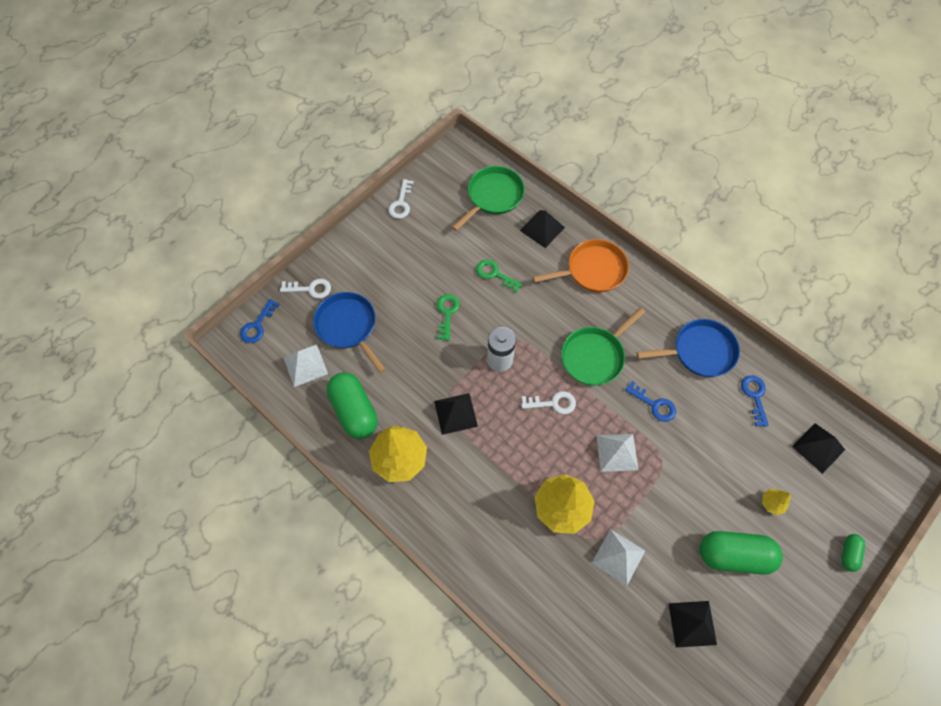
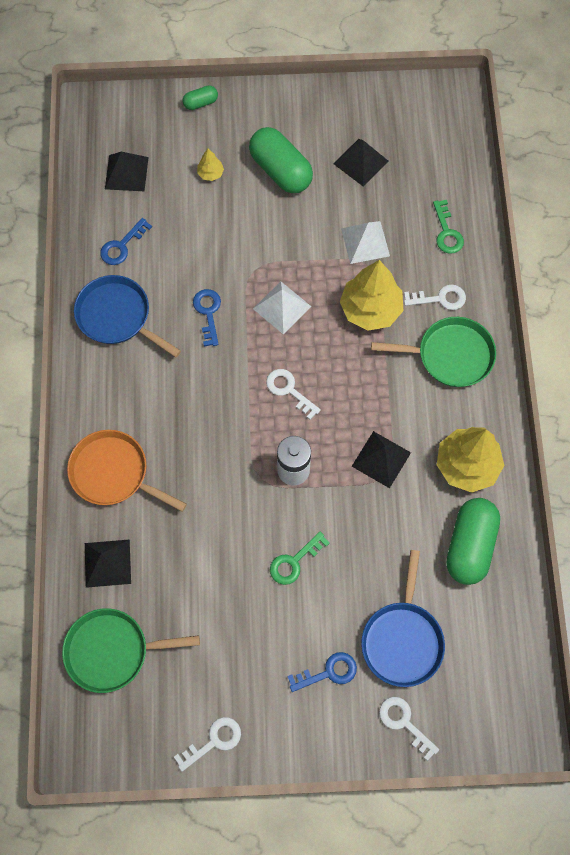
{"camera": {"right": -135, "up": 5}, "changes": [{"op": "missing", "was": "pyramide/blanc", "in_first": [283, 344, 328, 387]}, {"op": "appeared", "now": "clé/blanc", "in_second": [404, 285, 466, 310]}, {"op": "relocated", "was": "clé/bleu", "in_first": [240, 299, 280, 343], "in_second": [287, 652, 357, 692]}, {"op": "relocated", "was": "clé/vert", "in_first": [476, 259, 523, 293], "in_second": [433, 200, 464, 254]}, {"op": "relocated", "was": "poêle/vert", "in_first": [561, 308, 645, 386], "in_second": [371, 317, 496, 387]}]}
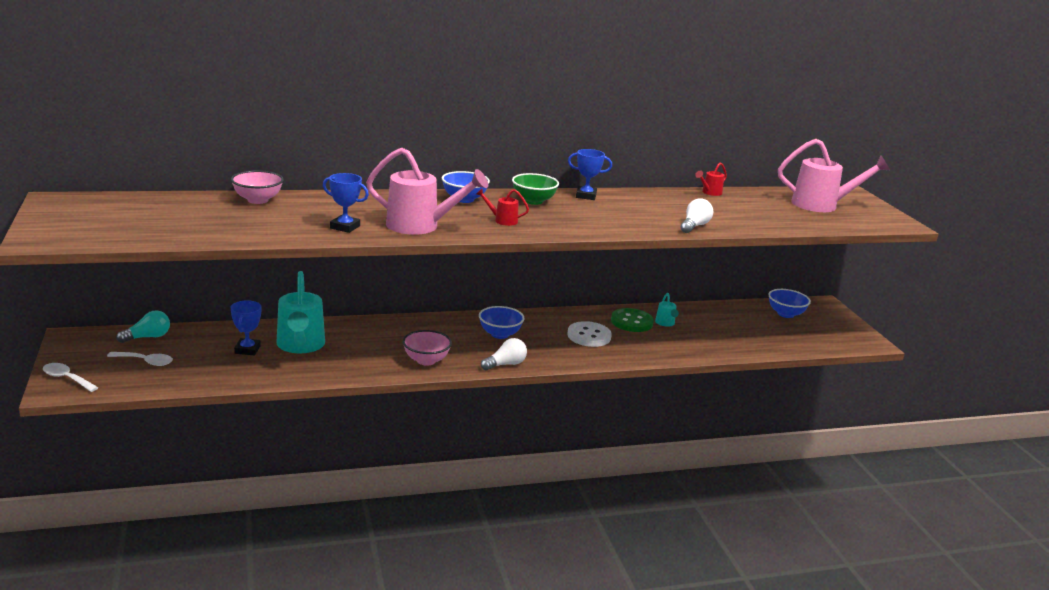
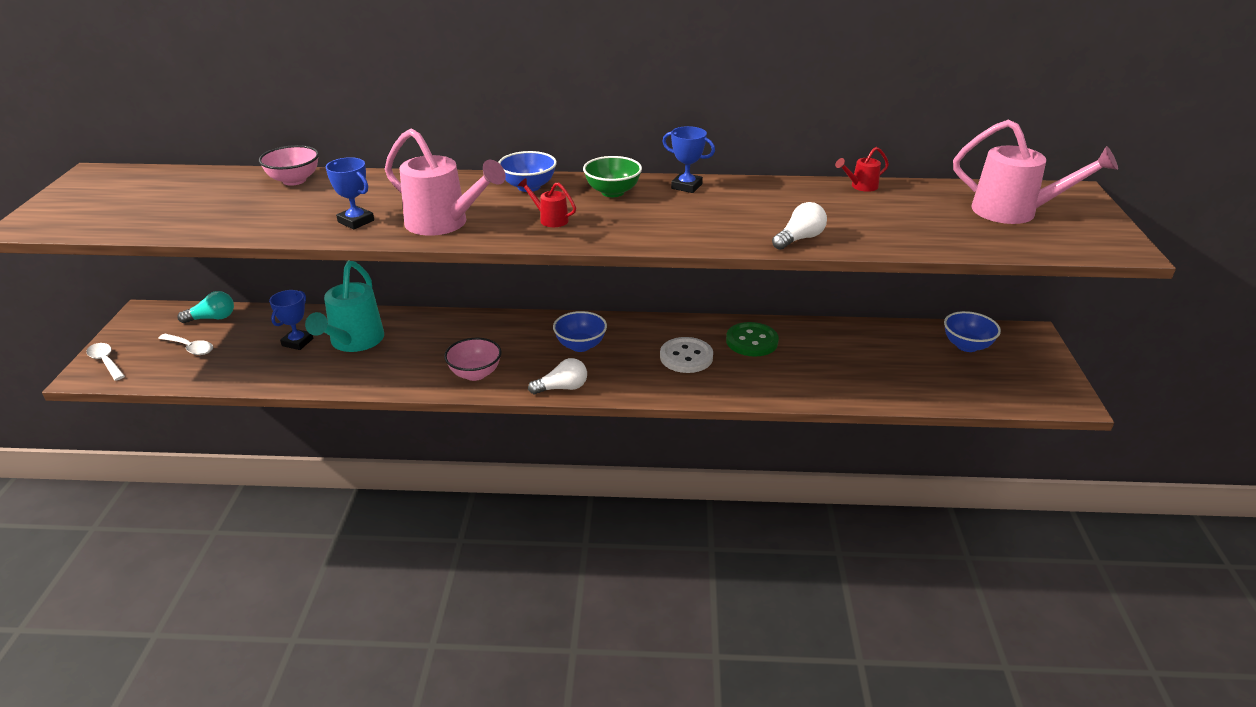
{"camera": {"right": 20, "up": 10}, "changes": [{"op": "missing", "was": "arrosoir/turquoise", "in_first": [655, 293, 679, 327]}]}
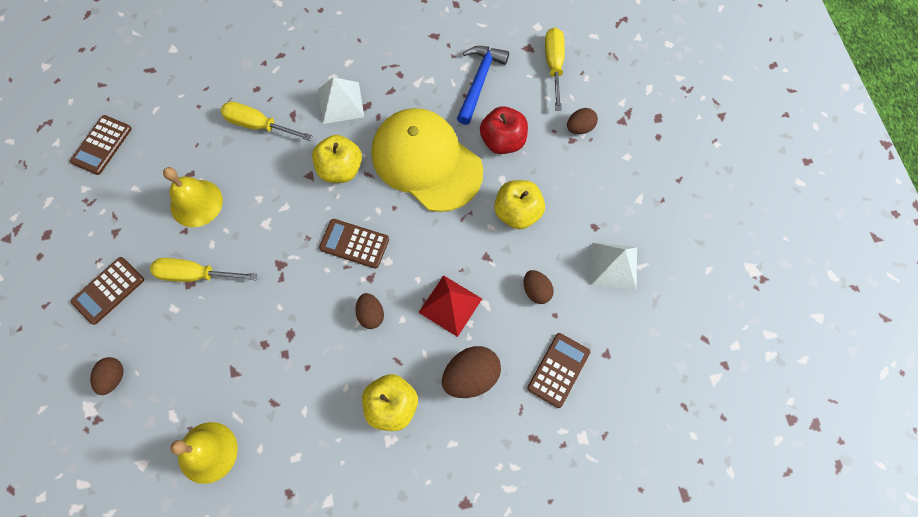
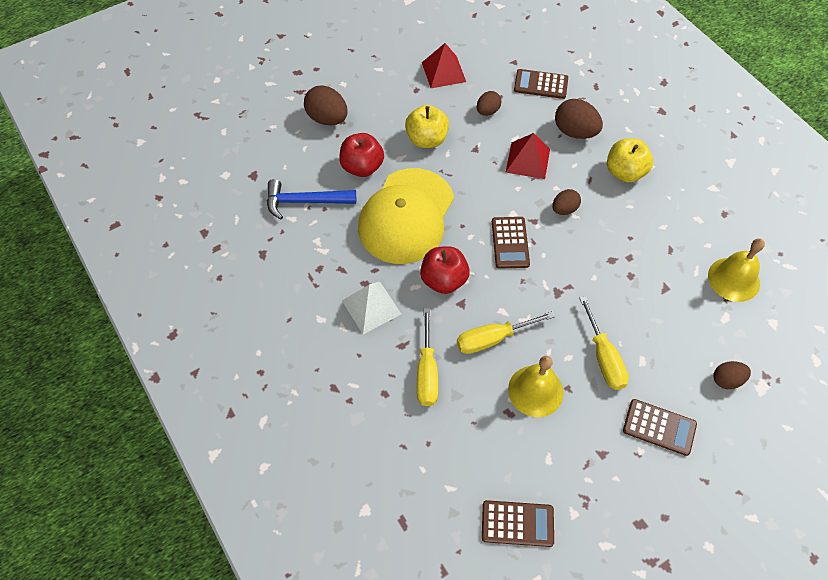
{"camera": {"right": -110, "up": -10}, "changes": [{"op": "relocated", "was": "tournevis/jaune", "in_first": [545, 28, 565, 110], "in_second": [457, 311, 555, 354]}, {"op": "colour", "was": "pomme/jaune", "now": "pomme/rouge", "in_first": [312, 135, 362, 183], "in_second": [420, 246, 470, 294]}, {"op": "colour", "was": "pyramide/blanc", "now": "pyramide/rouge", "in_first": [590, 243, 637, 290], "in_second": [422, 43, 466, 88]}, {"op": "size", "was": "œuf/marron", "in_first": [567, 108, 598, 134], "in_second": [304, 85, 348, 125], "ratio": 1.64}]}
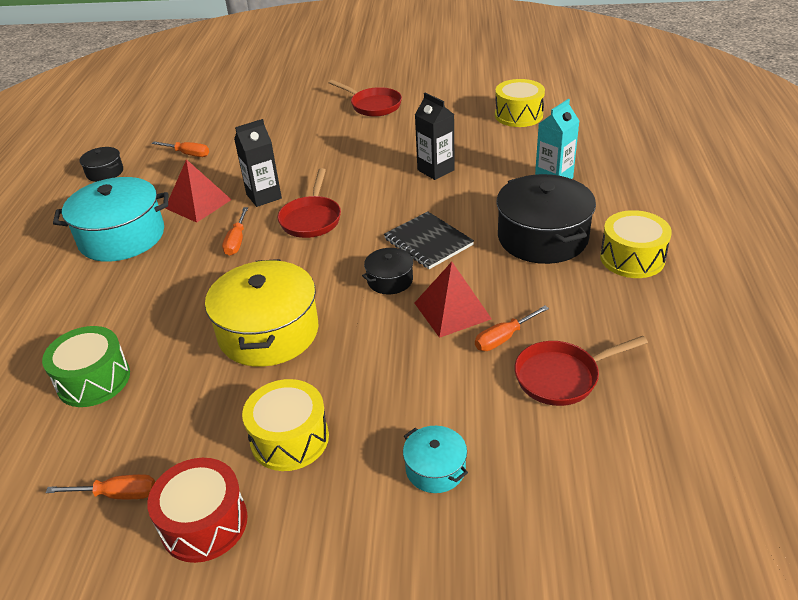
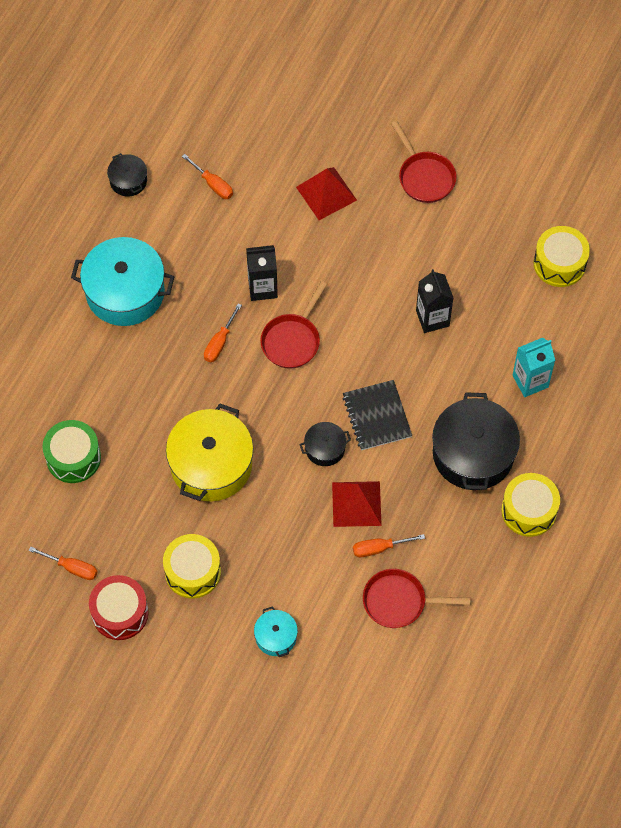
{"camera": {"right": 20, "up": 25}, "changes": [{"op": "relocated", "was": "pyramide/rouge", "in_first": [165, 159, 232, 223], "in_second": [296, 167, 357, 220]}]}
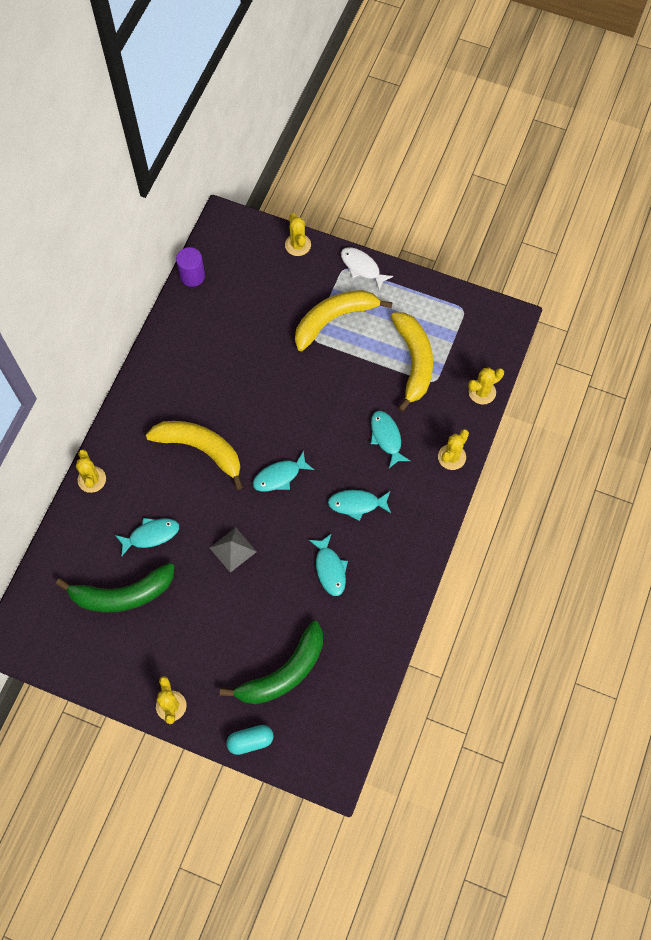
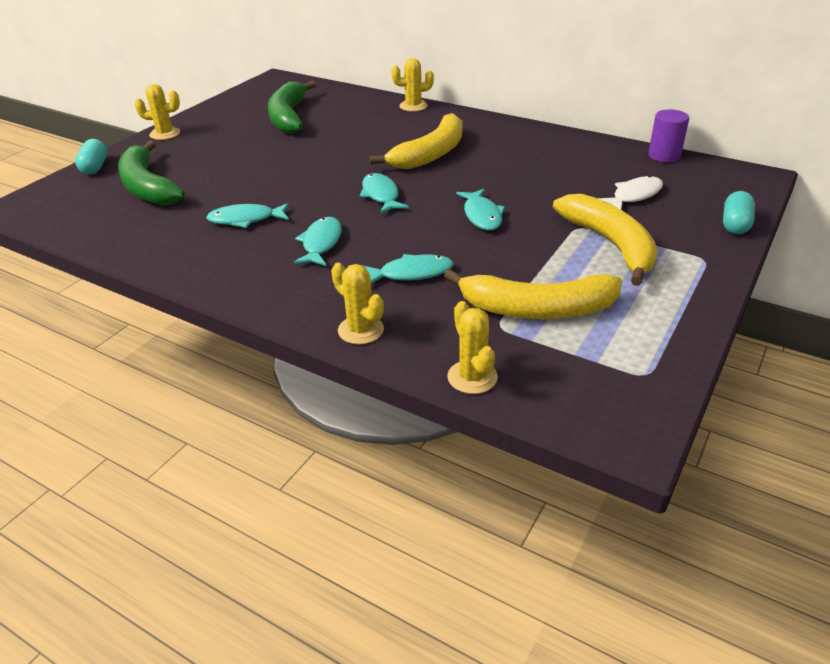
{"camera": {"right": 100, "up": -30}, "changes": [{"op": "missing", "was": "pyramide/gris", "in_first": [210, 527, 257, 573]}, {"op": "relocated", "was": "poisson/turquoise", "in_first": [115, 518, 179, 556], "in_second": [456, 189, 505, 230]}, {"op": "relocated", "was": "poisson/blanc", "in_first": [341, 247, 393, 290], "in_second": [598, 176, 663, 210]}, {"op": "exchanged", "was": "cactus/jaune", "now": "gélule/turquoise", "in_first": [285, 213, 311, 256], "in_second": [723, 191, 755, 234]}]}
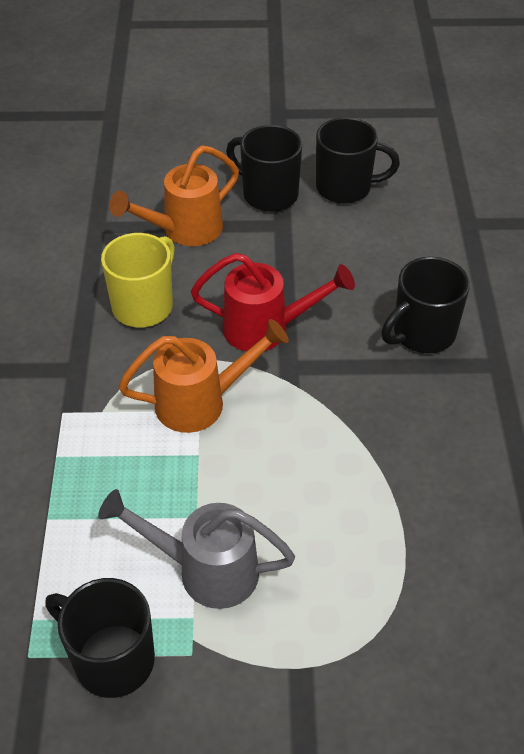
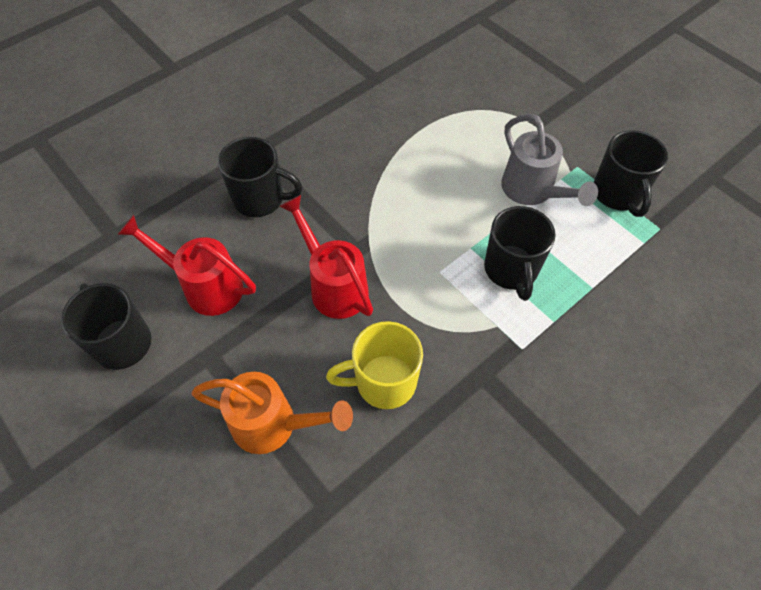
{"camera": {"right": -130, "up": 10}, "changes": [{"op": "missing", "was": "arrosoir/orange", "in_first": [119, 319, 289, 433]}, {"op": "appeared", "now": "arrosoir/rouge", "in_second": [118, 215, 256, 316]}, {"op": "relocated", "was": "tasse/noir", "in_first": [226, 125, 302, 212], "in_second": [484, 206, 556, 301]}]}
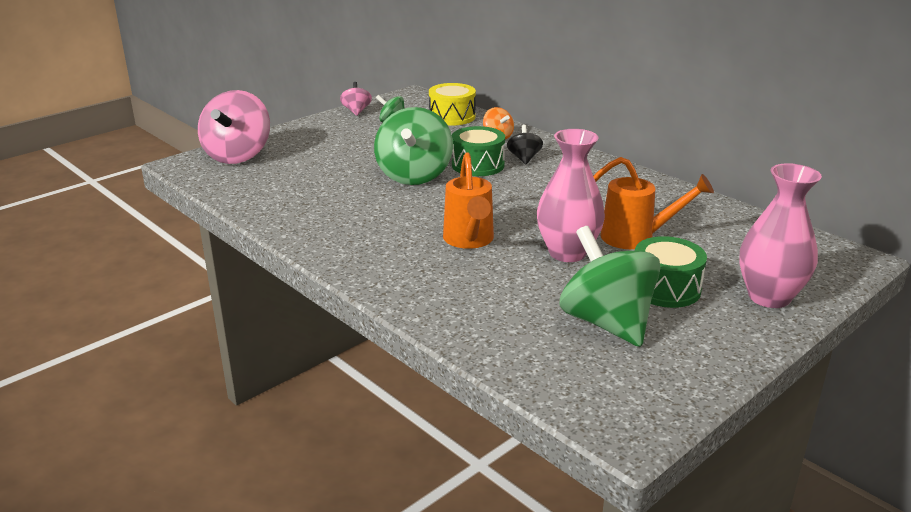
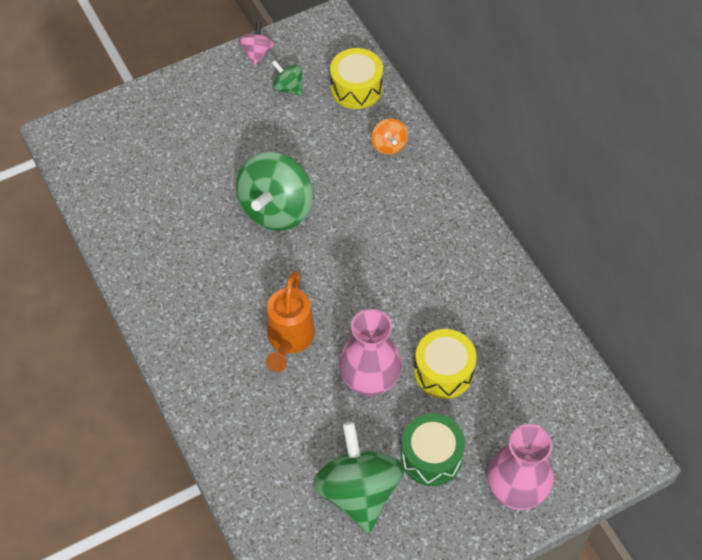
{"camera": {"right": 15, "up": 30}, "changes": [{"op": "missing", "was": "toupie/rose", "in_first": [198, 90, 270, 164]}, {"op": "missing", "was": "tambour/vert", "in_first": [452, 126, 505, 176]}, {"op": "missing", "was": "toupie/noir", "in_first": [507, 125, 543, 164]}, {"op": "exchanged", "was": "arrosoir/orange", "now": "tambour/jaune", "in_first": [593, 157, 714, 249], "in_second": [414, 329, 477, 399]}]}
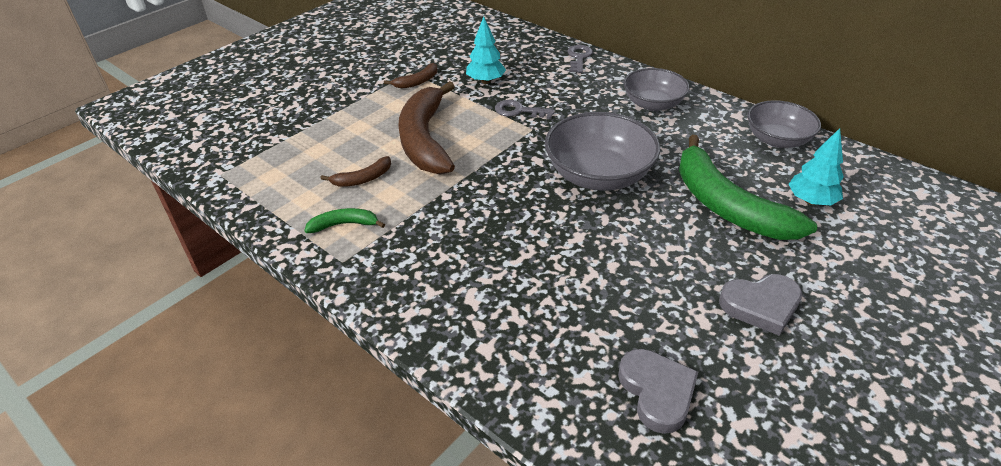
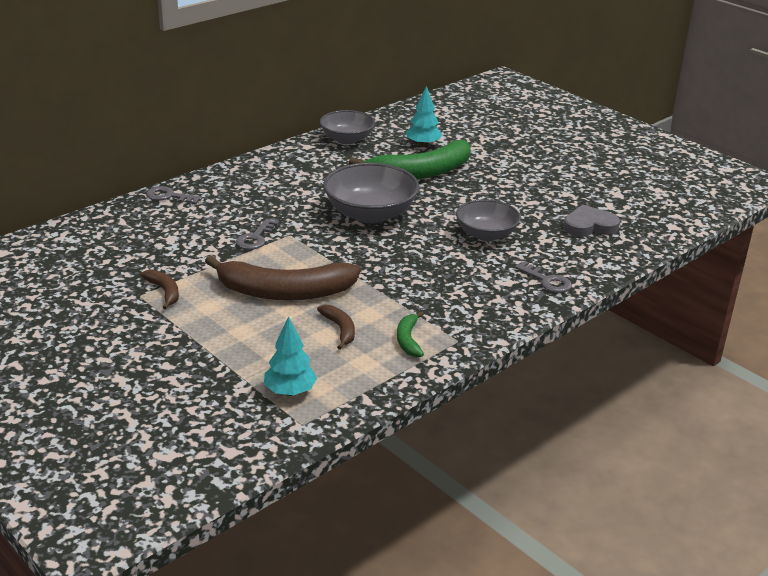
{"camera": {"right": -85, "up": -10}, "changes": [{"op": "missing", "was": "cœur/gris", "in_first": [719, 274, 802, 336]}, {"op": "appeared", "now": "clé/gris", "in_second": [515, 261, 572, 293]}, {"op": "relocated", "was": "arbre/turquoise", "in_first": [466, 16, 506, 84], "in_second": [264, 316, 317, 396]}, {"op": "relocated", "was": "bol/gris", "in_first": [623, 68, 689, 111], "in_second": [456, 199, 521, 241]}]}
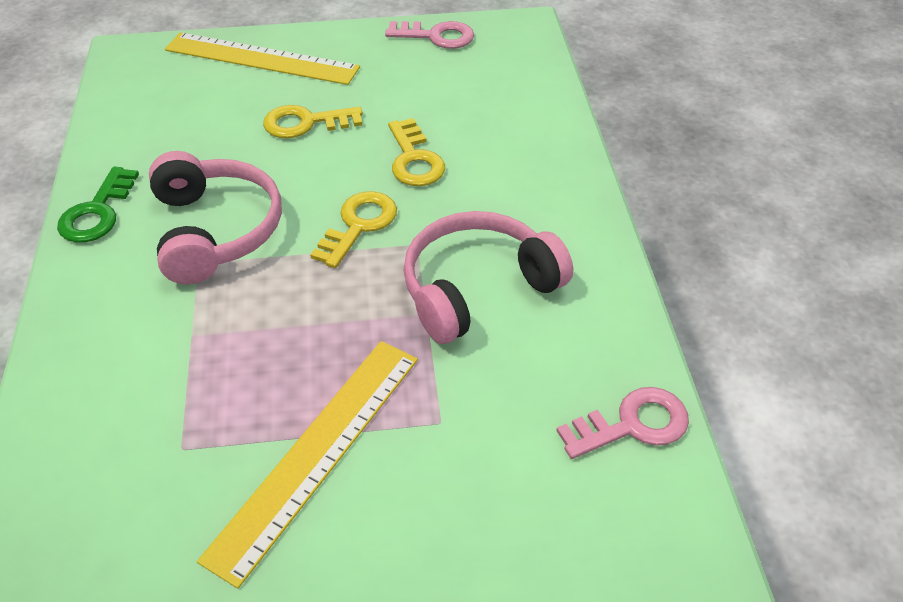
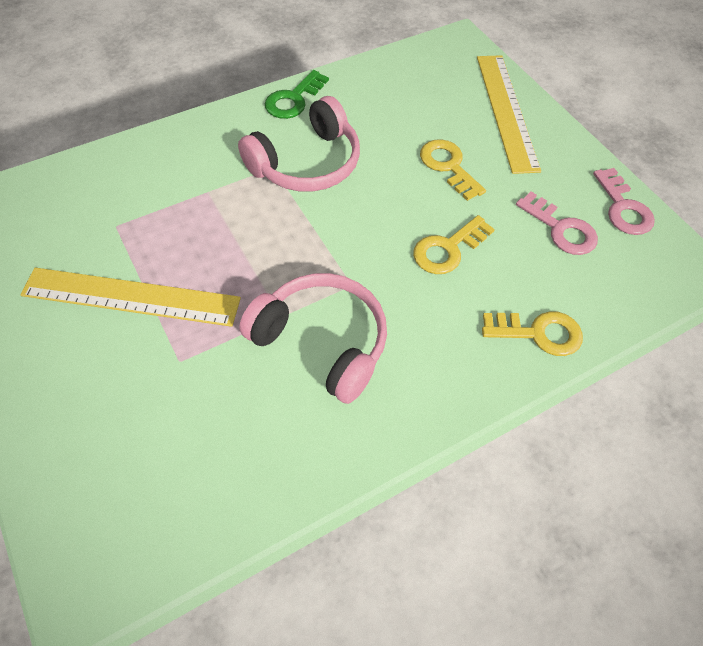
{"camera": {"right": 65, "up": 10}, "changes": [{"op": "relocated", "was": "clé/jaune", "in_first": [310, 191, 397, 268], "in_second": [482, 311, 583, 356]}, {"op": "relocated", "was": "clé/rose", "in_first": [556, 387, 689, 459], "in_second": [516, 191, 598, 255]}, {"op": "spun", "was": "clé/vert", "in_first": [57, 167, 139, 243], "in_second": [265, 70, 329, 119], "clockwise": -45}]}
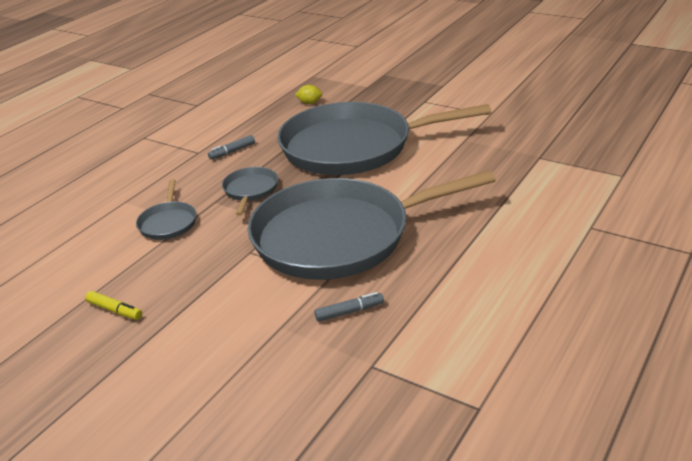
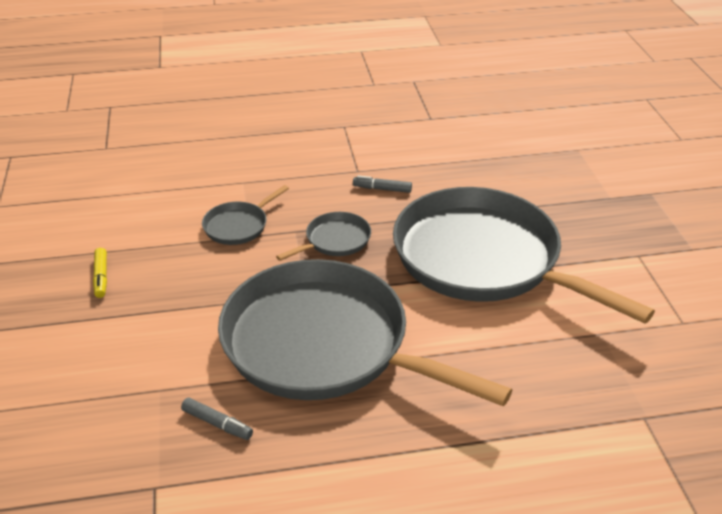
{"camera": {"right": 45, "up": 5}, "changes": [{"op": "missing", "was": "citron/jaune", "in_first": [295, 85, 322, 104]}]}
